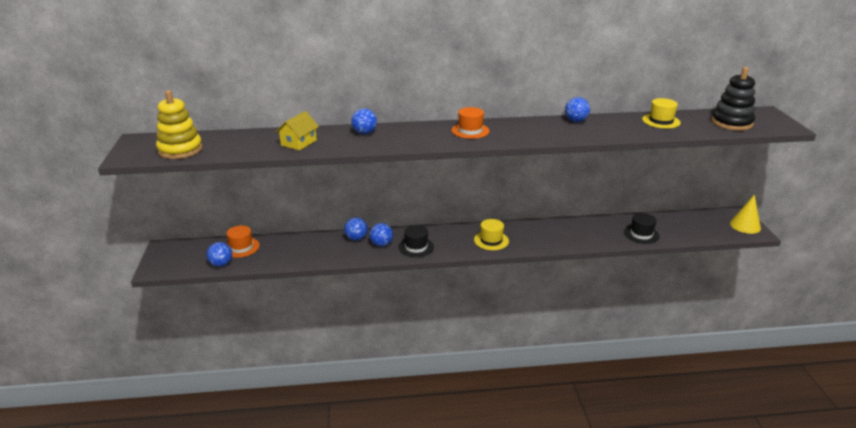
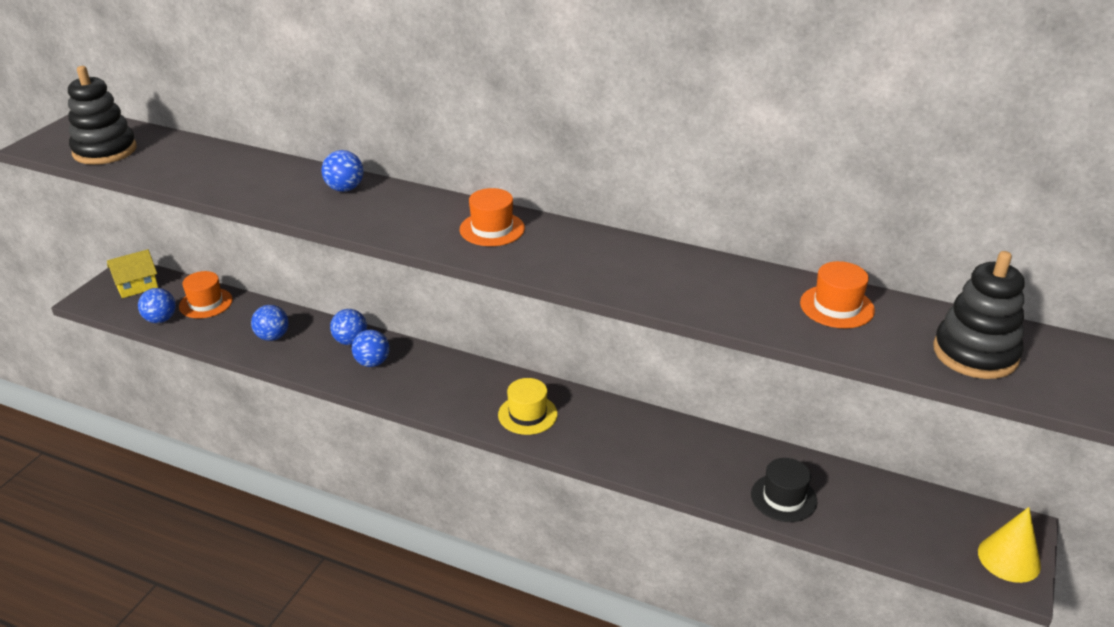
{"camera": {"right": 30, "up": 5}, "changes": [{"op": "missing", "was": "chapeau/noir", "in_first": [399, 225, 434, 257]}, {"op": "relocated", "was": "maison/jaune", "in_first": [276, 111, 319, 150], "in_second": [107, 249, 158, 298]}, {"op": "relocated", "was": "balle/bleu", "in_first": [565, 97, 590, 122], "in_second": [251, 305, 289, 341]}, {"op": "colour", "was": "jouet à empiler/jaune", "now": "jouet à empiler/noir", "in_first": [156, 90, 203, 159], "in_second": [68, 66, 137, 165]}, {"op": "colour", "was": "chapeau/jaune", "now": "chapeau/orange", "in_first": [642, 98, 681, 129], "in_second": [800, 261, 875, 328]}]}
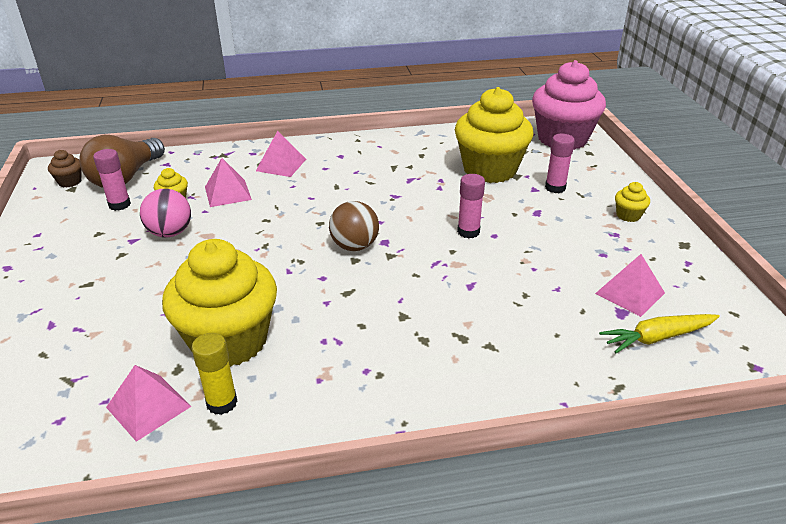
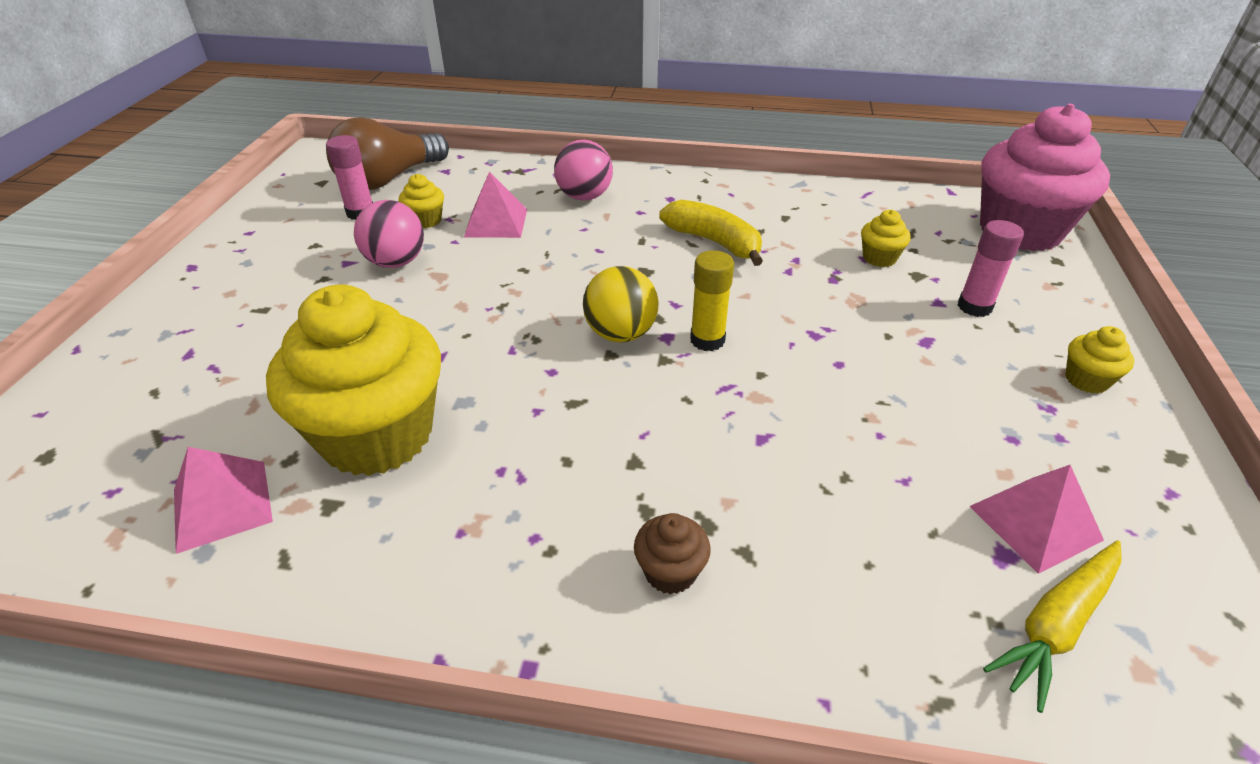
{"camera": {"right": 20, "up": 5}, "changes": [{"op": "missing", "was": "bâton de colle/rose", "in_first": [457, 174, 485, 238]}, {"op": "appeared", "now": "banane/jaune", "in_second": [659, 200, 763, 266]}, {"op": "relocated", "was": "muffin/marron", "in_first": [48, 150, 81, 188], "in_second": [634, 513, 711, 594]}, {"op": "relocated", "was": "bâton de colle/jaune", "in_first": [192, 333, 238, 415], "in_second": [690, 250, 734, 351]}, {"op": "exchanged", "was": "pyramide/rose", "now": "balle/rose", "in_first": [256, 131, 306, 177], "in_second": [554, 140, 613, 201]}, {"op": "colour", "was": "balle/marron", "now": "balle/jaune", "in_first": [329, 201, 379, 251], "in_second": [583, 266, 659, 342]}, {"op": "spun", "was": "carotte/jaune", "in_first": [599, 314, 720, 353], "in_second": [983, 540, 1122, 713], "clockwise": -45}, {"op": "size", "was": "muffin/jaune", "in_first": [455, 87, 533, 183], "in_second": [861, 210, 911, 267], "ratio": 0.4}]}
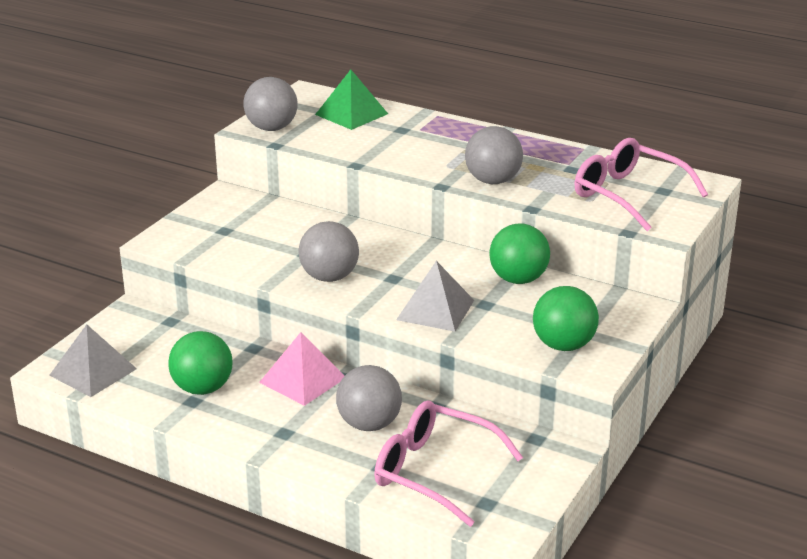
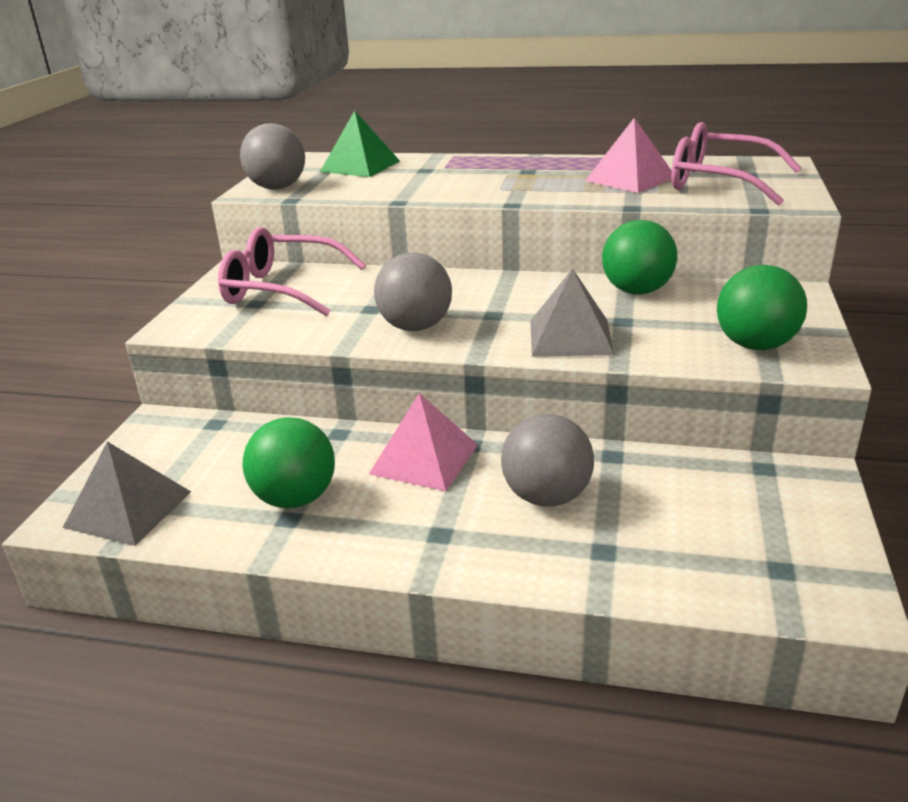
{"camera": {"right": -15, "up": 0}, "changes": [{"op": "missing", "was": "balle/gris", "in_first": [465, 126, 523, 184]}, {"op": "appeared", "now": "pyramide/rose", "in_second": [585, 118, 672, 193]}, {"op": "relocated", "was": "lunettes/rose", "in_first": [374, 401, 523, 527], "in_second": [218, 227, 366, 317]}]}
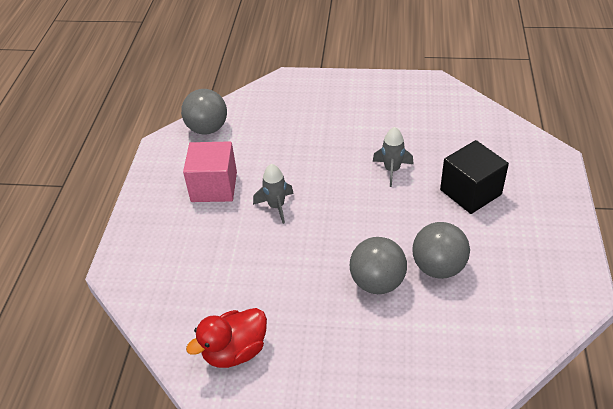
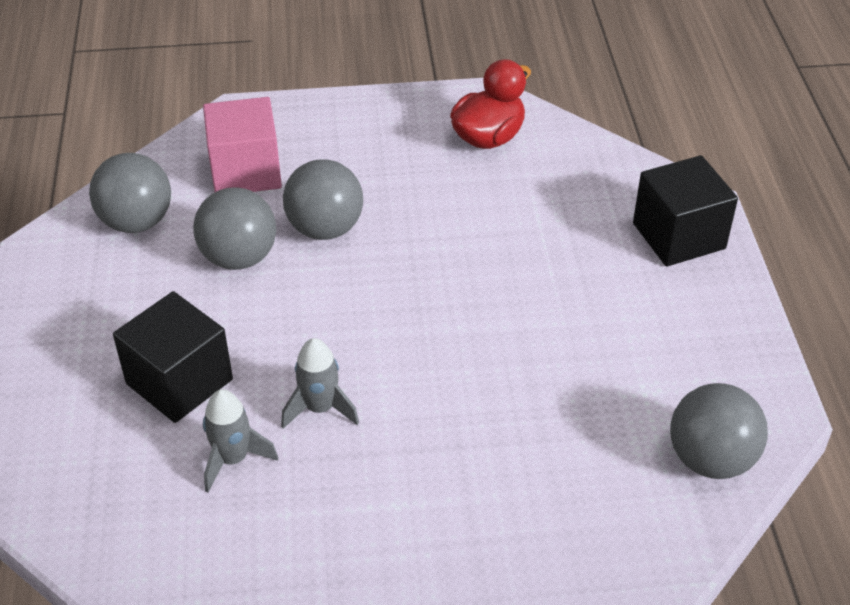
{"camera": {"right": 165, "up": 0}, "changes": [{"op": "appeared", "now": "balle/gris", "in_second": [89, 153, 171, 233]}, {"op": "appeared", "now": "cube/noir", "in_second": [633, 155, 738, 267]}, {"op": "relocated", "was": "cube/rose", "in_first": [183, 141, 237, 202], "in_second": [203, 97, 282, 192]}, {"op": "relocated", "was": "fusée/gris", "in_first": [253, 164, 294, 224], "in_second": [203, 389, 278, 492]}]}
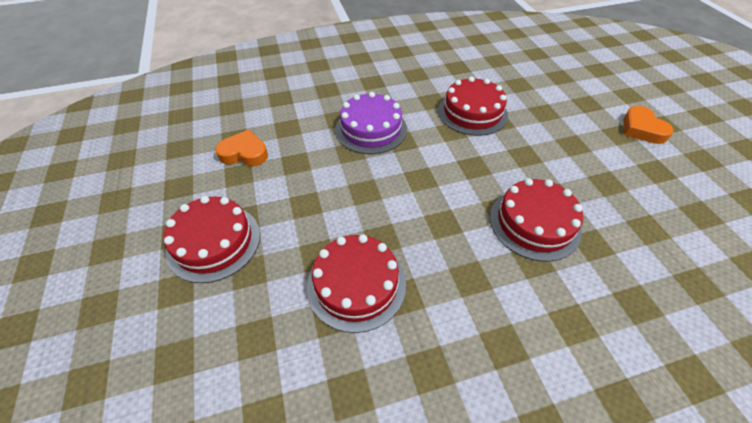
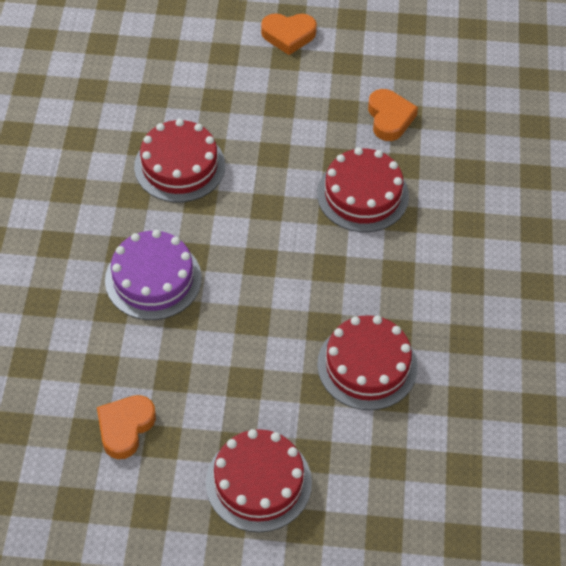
{"camera": {"right": -70, "up": 5}, "changes": [{"op": "appeared", "now": "cœur/orange", "in_second": [368, 89, 418, 141]}]}
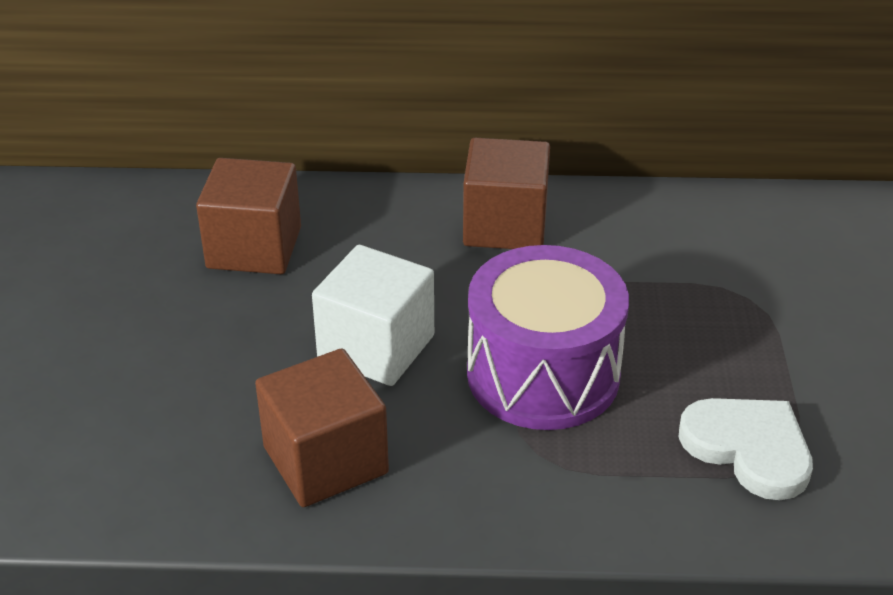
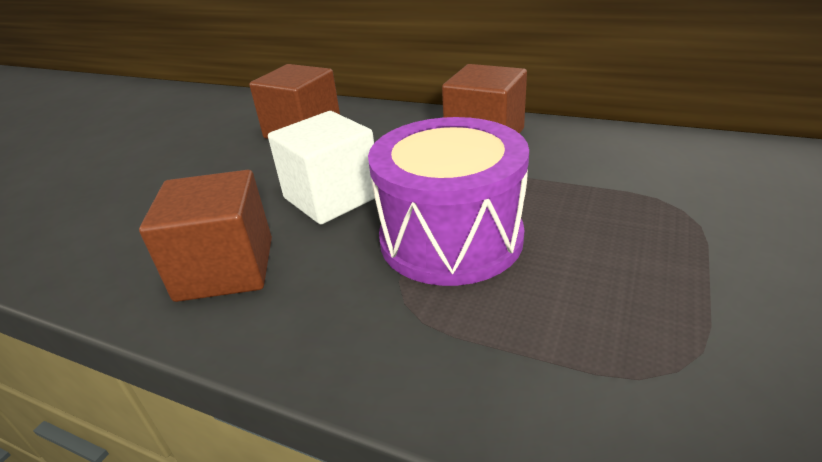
{"camera": {"right": 25, "up": -5}, "changes": [{"op": "missing", "was": "cœur/blanc", "in_first": [679, 398, 813, 500]}]}
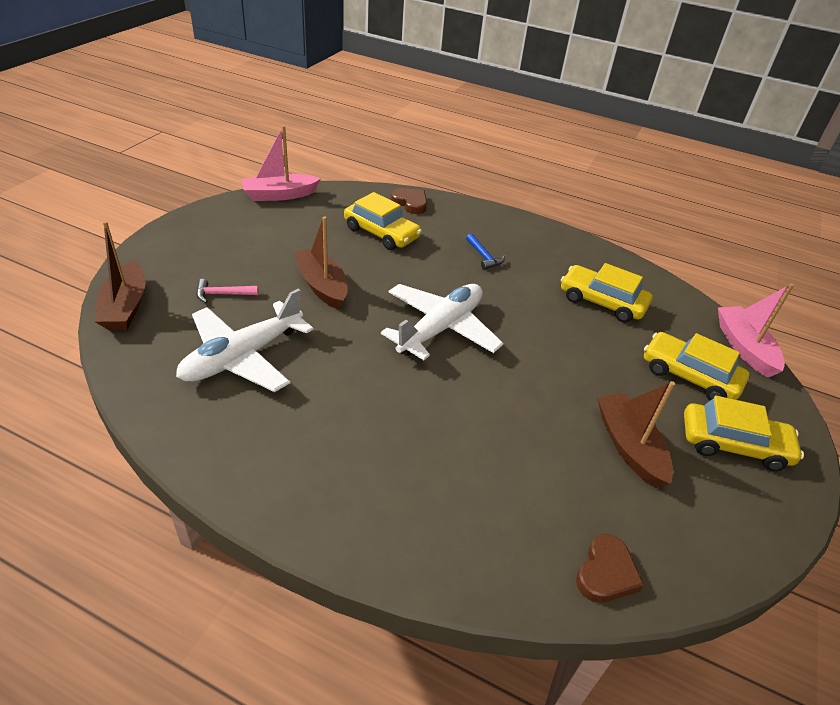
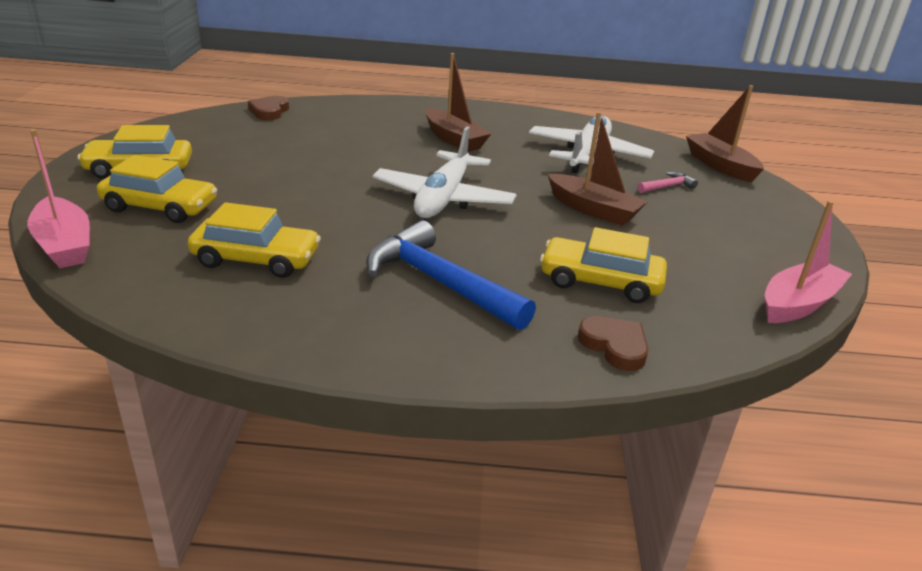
{"camera": {"right": 160, "up": -10}, "changes": [{"op": "relocated", "was": "bateau/marron", "in_first": [597, 381, 675, 488], "in_second": [425, 53, 491, 152]}, {"op": "spun", "was": "cœur/marron", "in_first": [391, 188, 427, 214], "in_second": [578, 316, 648, 371], "clockwise": -150}, {"op": "size", "was": "marteau/bleu", "in_first": [466, 233, 505, 270], "in_second": [366, 220, 536, 330], "ratio": 2.27}]}
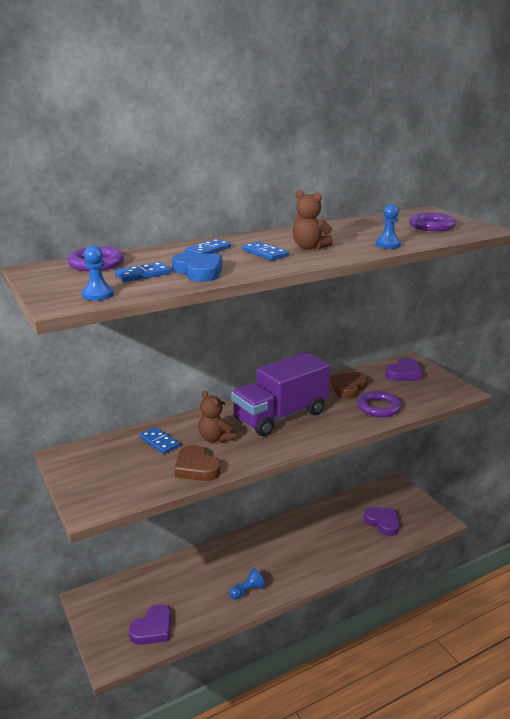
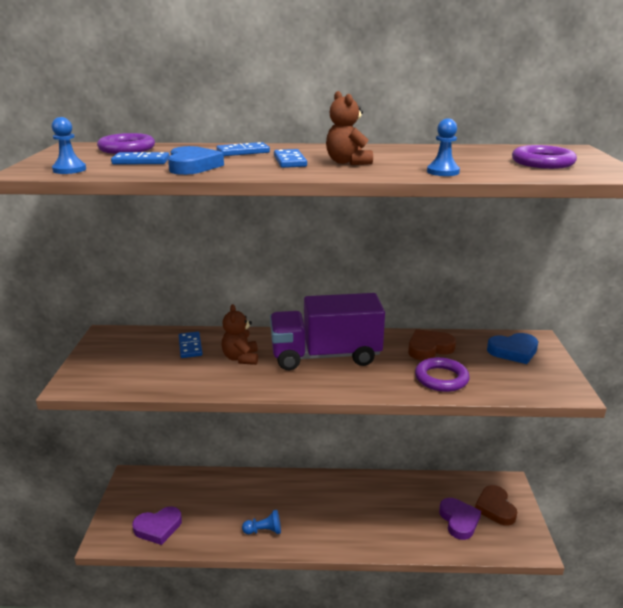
{"camera": {"right": 30, "up": 0}, "changes": [{"op": "relocated", "was": "cœur/marron", "in_first": [174, 445, 221, 481], "in_second": [475, 485, 517, 526]}, {"op": "colour", "was": "cœur/violet", "now": "cœur/bleu", "in_first": [385, 358, 422, 381], "in_second": [487, 333, 538, 364]}]}
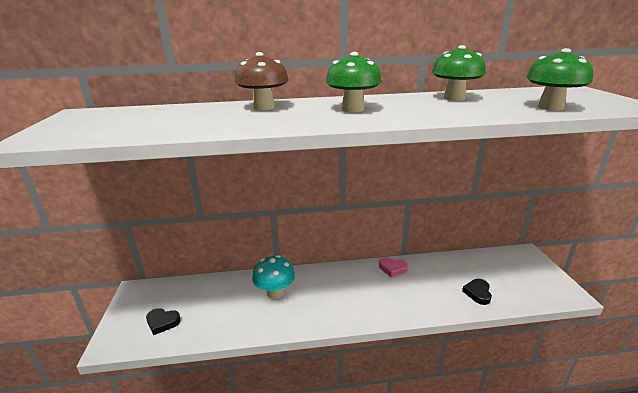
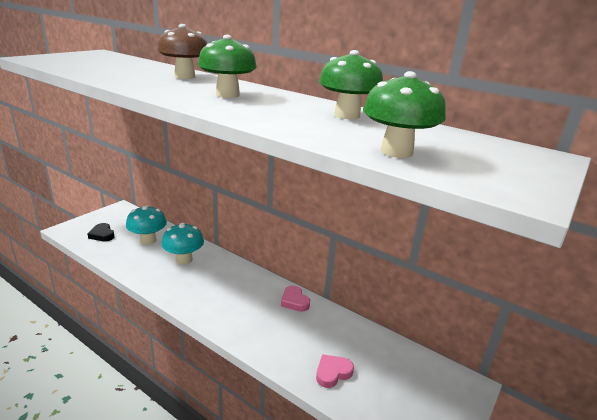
{"camera": {"right": 40, "up": 0}, "changes": [{"op": "appeared", "now": "champignon/turquoise", "in_second": [126, 205, 167, 245]}, {"op": "colour", "was": "cœur/noir", "now": "cœur/rose", "in_first": [462, 279, 492, 305], "in_second": [316, 354, 354, 388]}]}
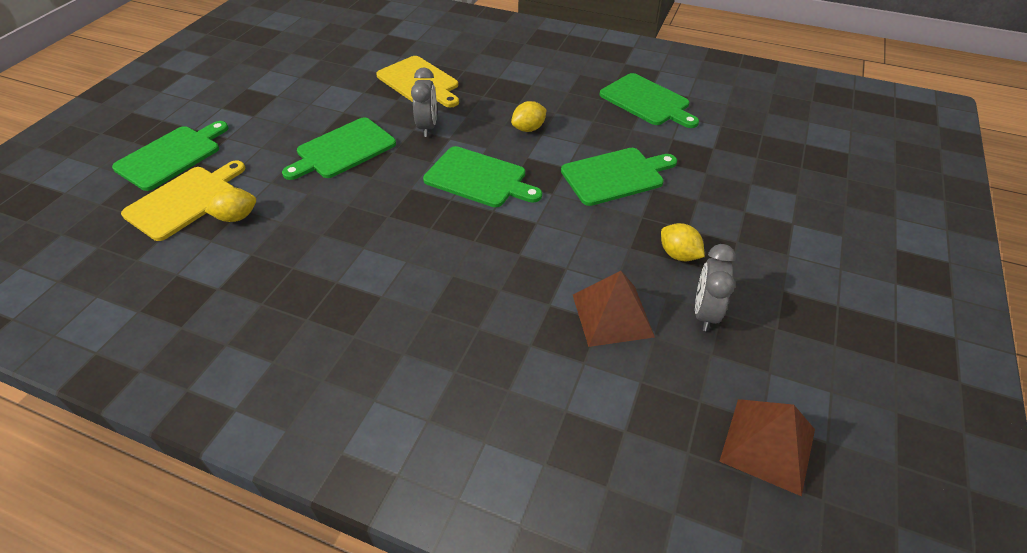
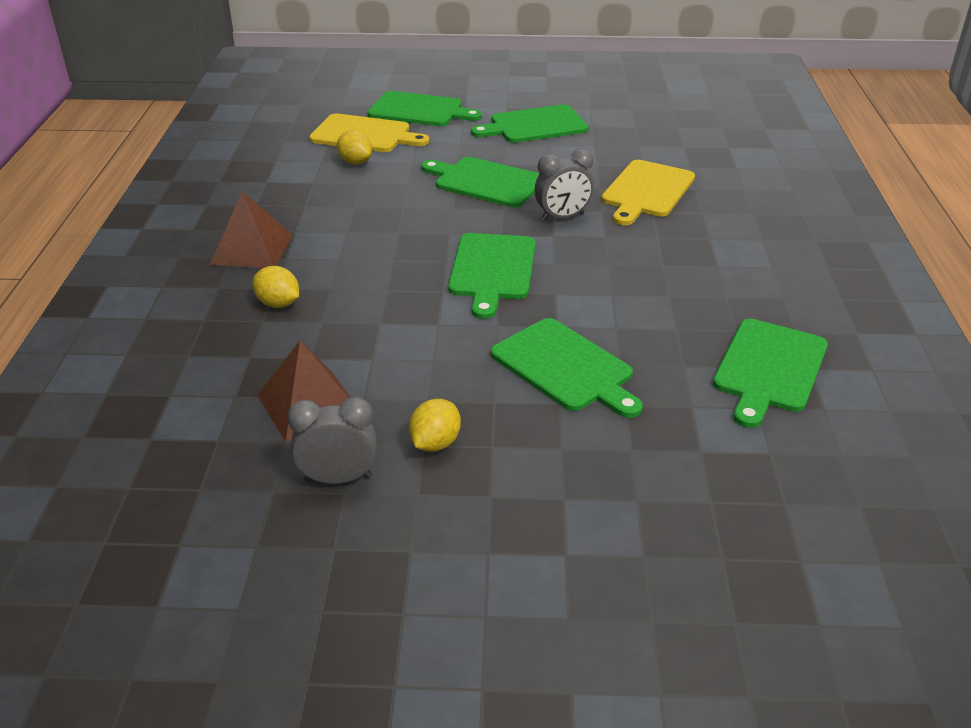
{"camera": {"right": 70, "up": -10}, "changes": [{"op": "appeared", "now": "planche à découper/vert", "in_second": [471, 104, 589, 143]}, {"op": "relocated", "was": "citron/jaune", "in_first": [511, 101, 547, 132], "in_second": [253, 266, 299, 308]}, {"op": "relocated", "was": "pyramide/marron", "in_first": [719, 399, 815, 496], "in_second": [210, 191, 292, 268]}]}
